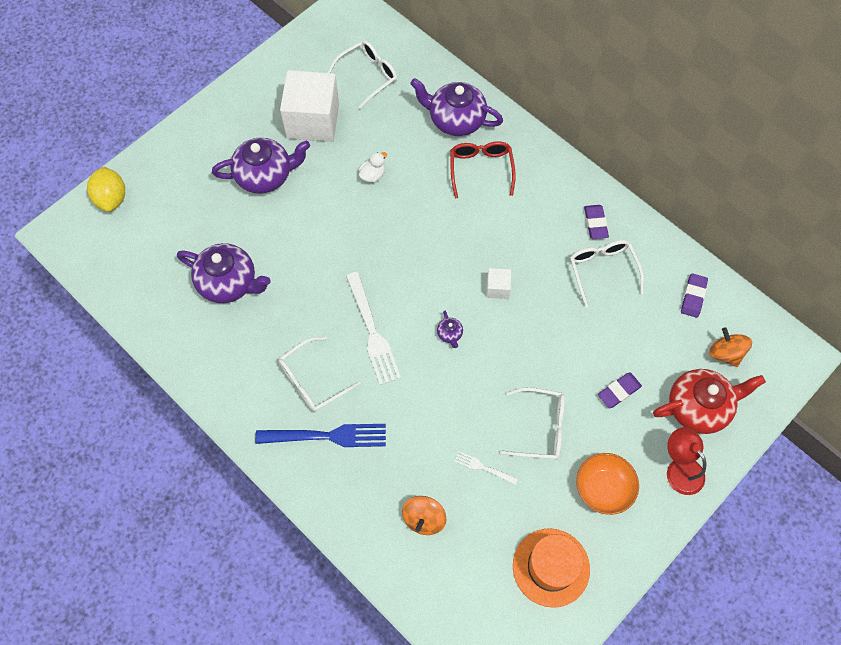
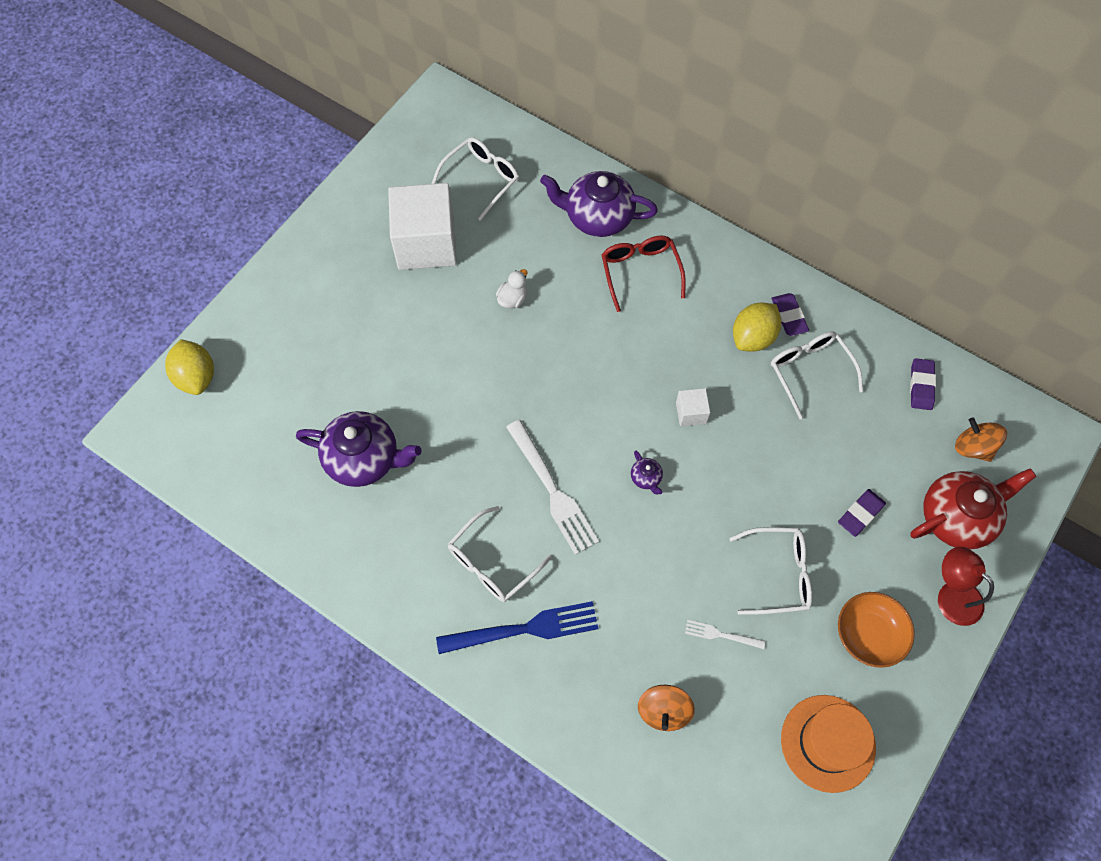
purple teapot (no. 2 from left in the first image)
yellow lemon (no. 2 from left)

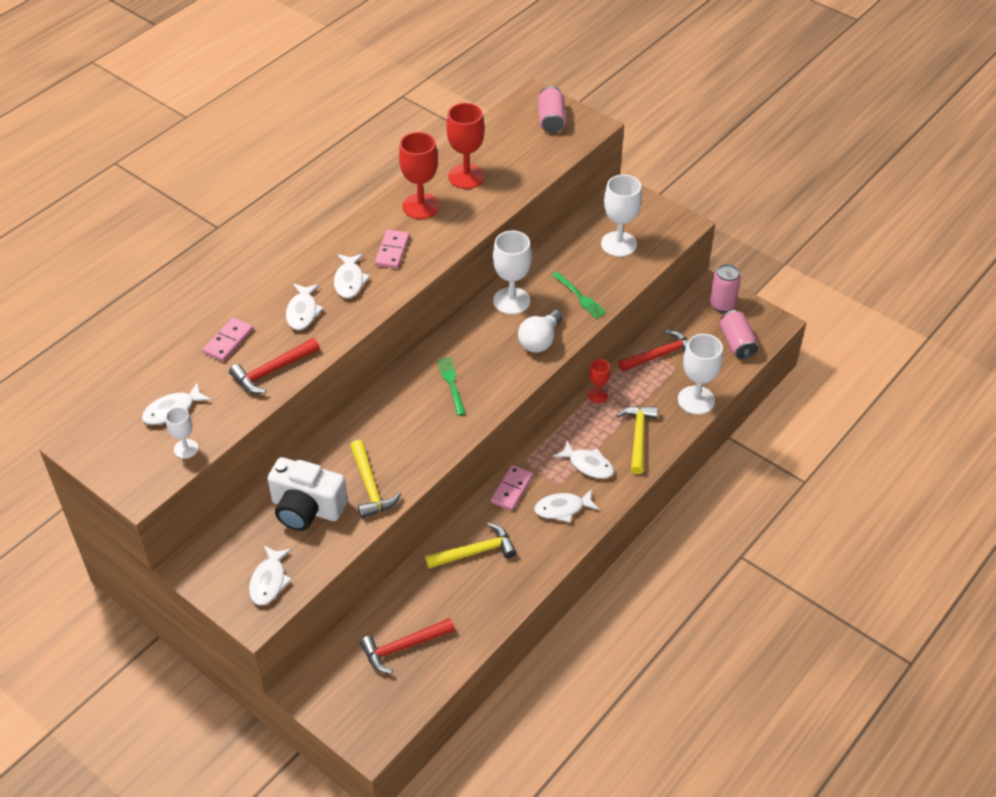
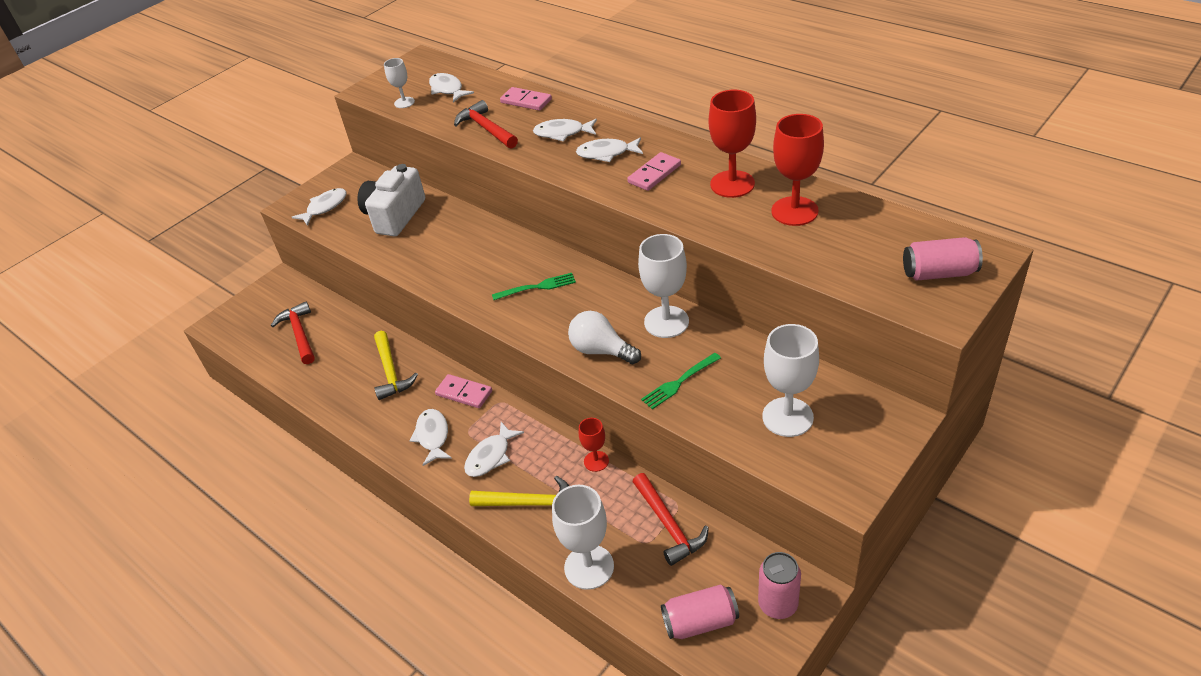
white fish (no. 1 from left)
yellow hammer (no. 1 from left in the first image)
pink domino (no. 3 from left)

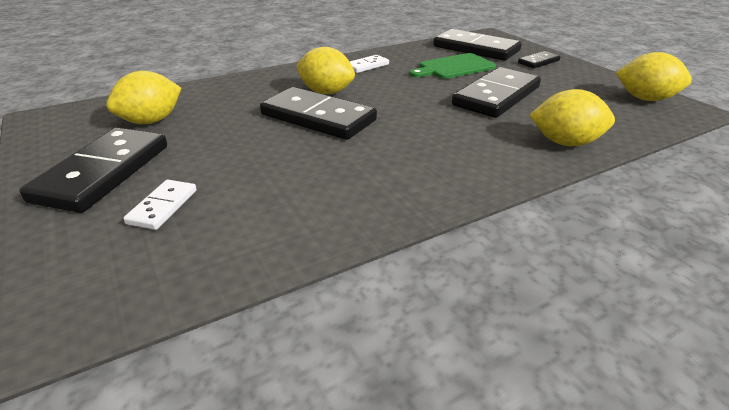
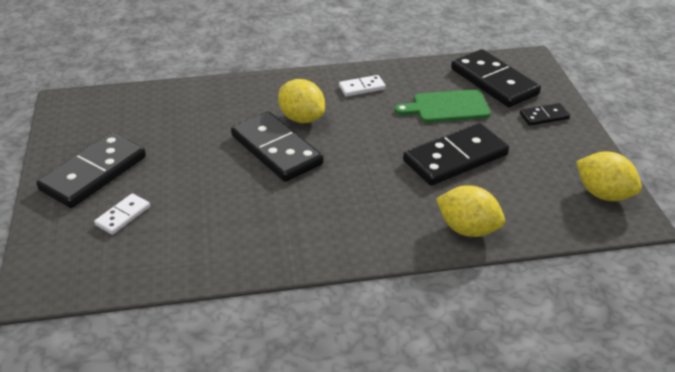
yellow lemon (no. 1 from left in the first image)

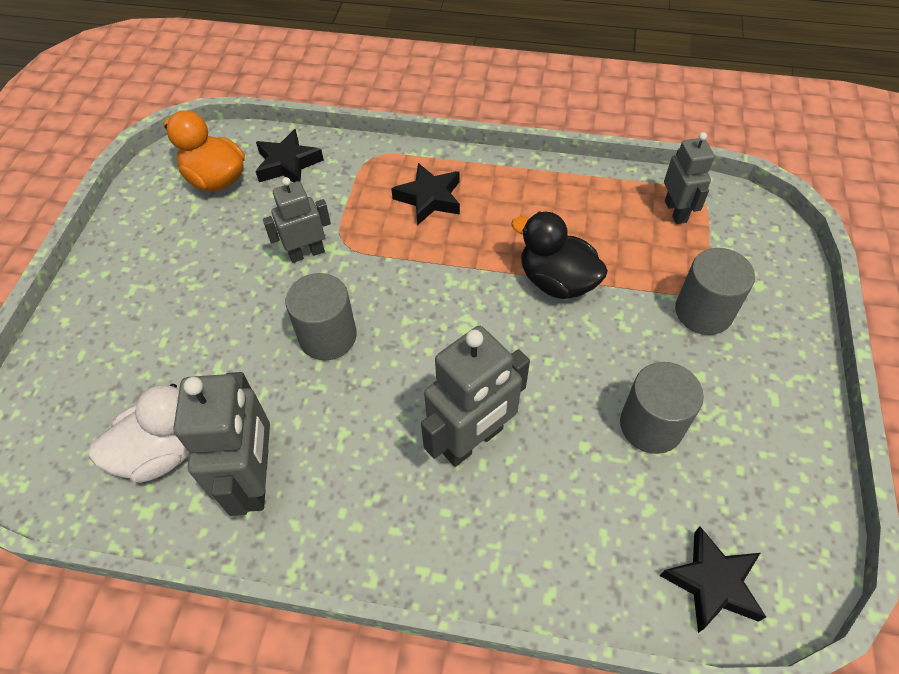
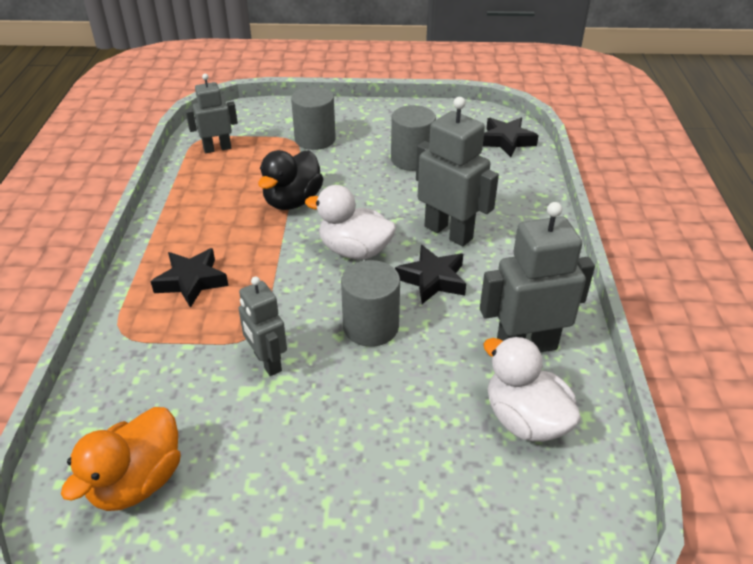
black star (no. 2 from left)
white duck (no. 1 from left)

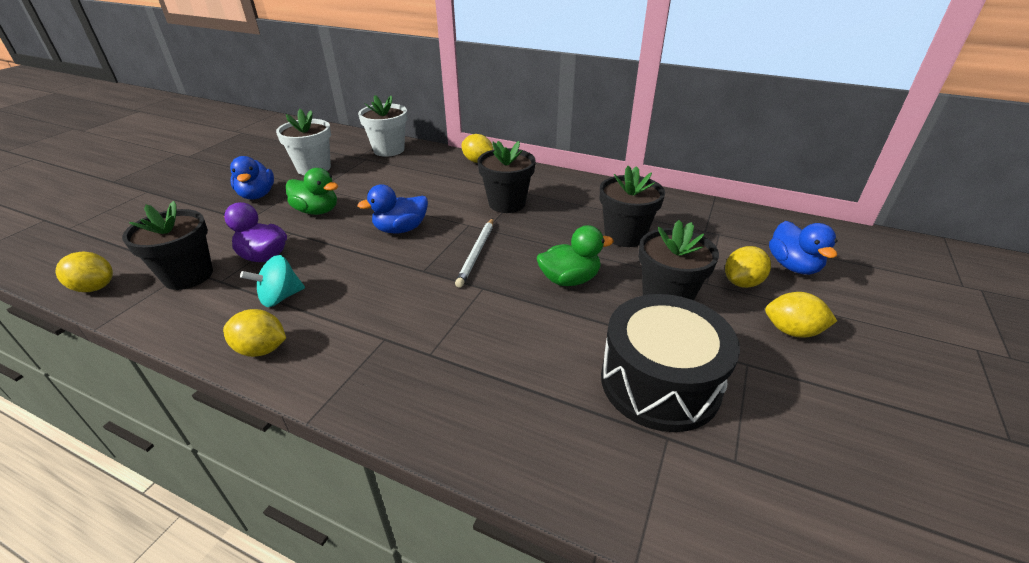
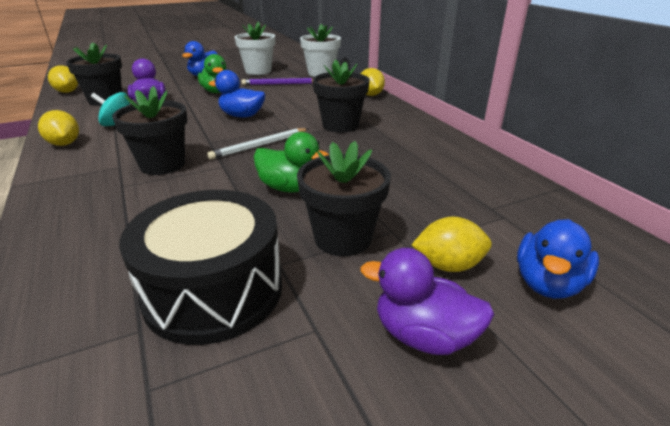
black flower pot (no. 2 from left)
purple duck (no. 2 from left)
purple pencil

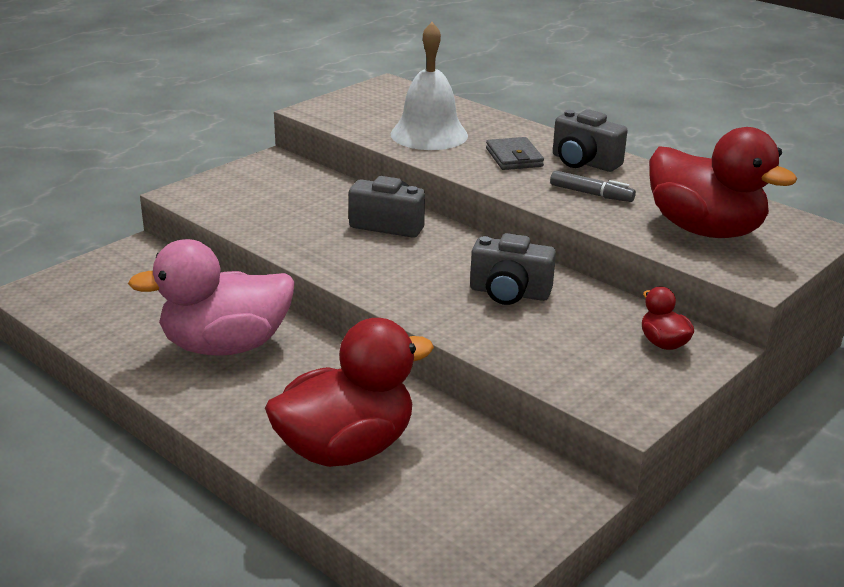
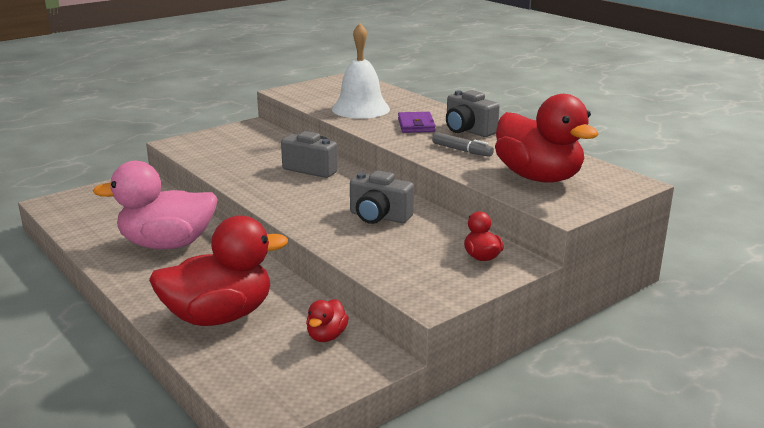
purple wallet
red duck (no. 2 from left)

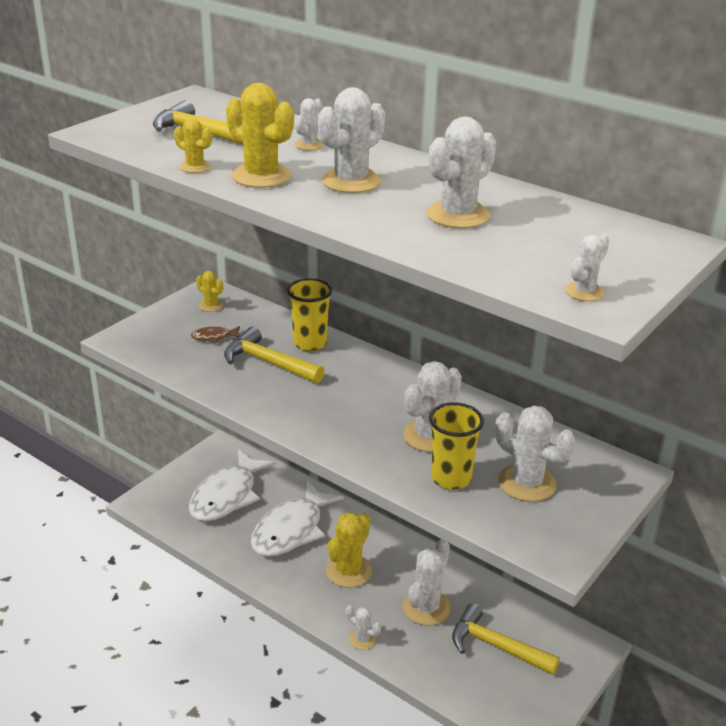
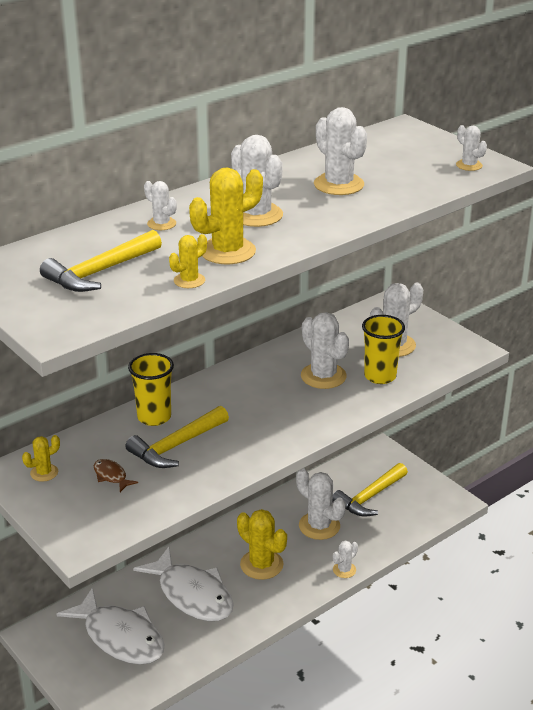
brown fish

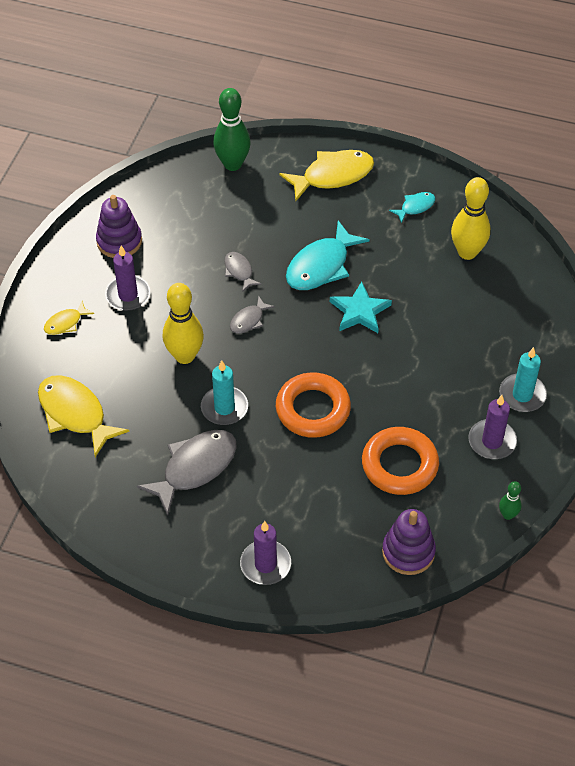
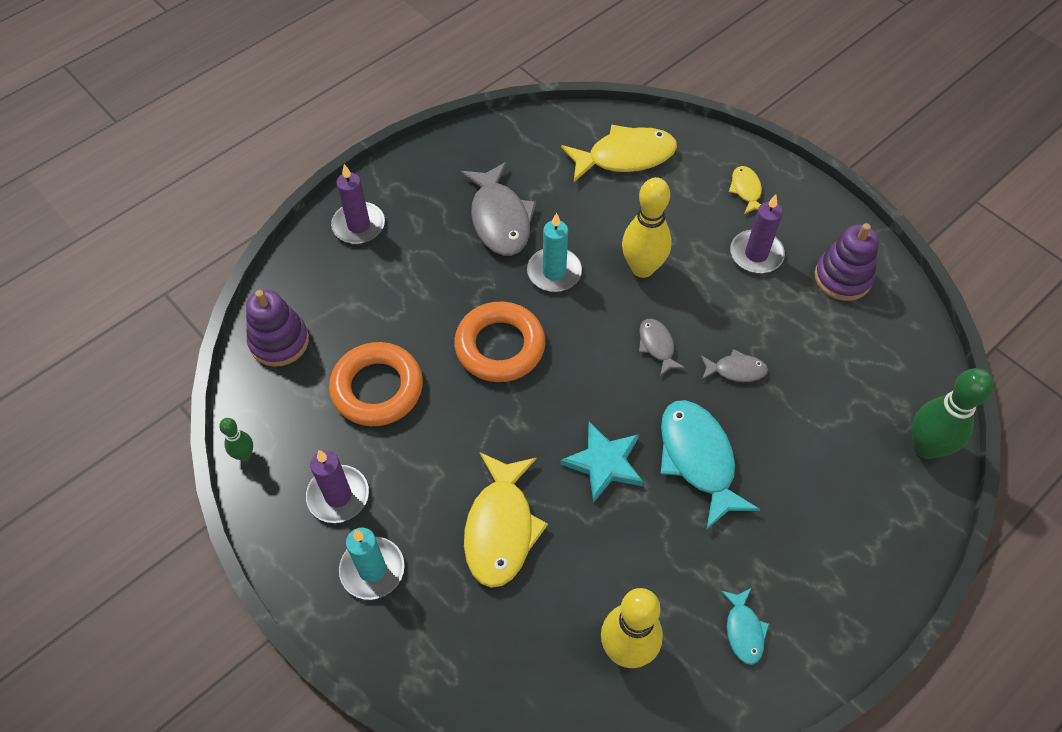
yellow fish (no. 1 from left)

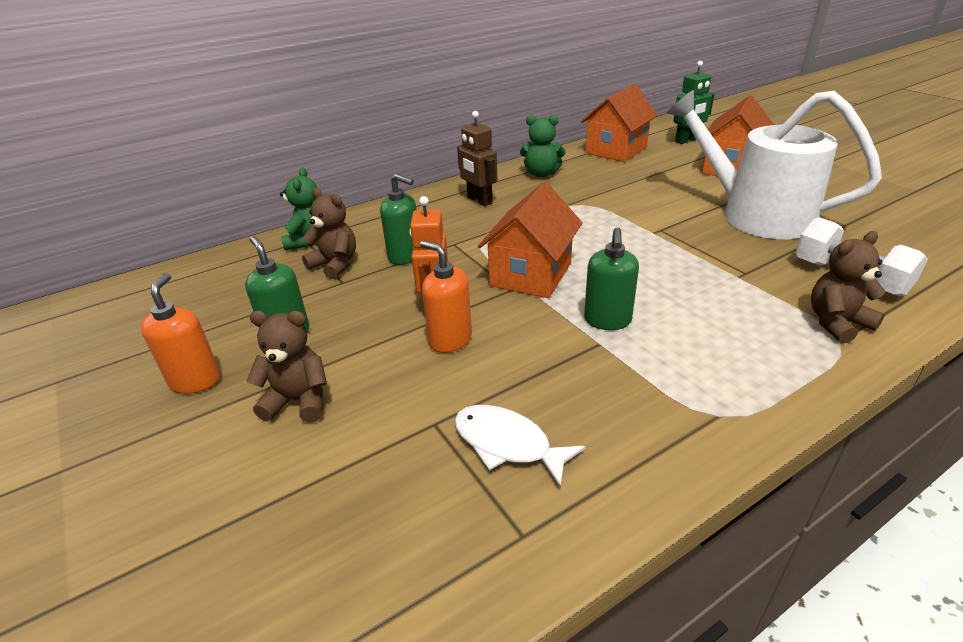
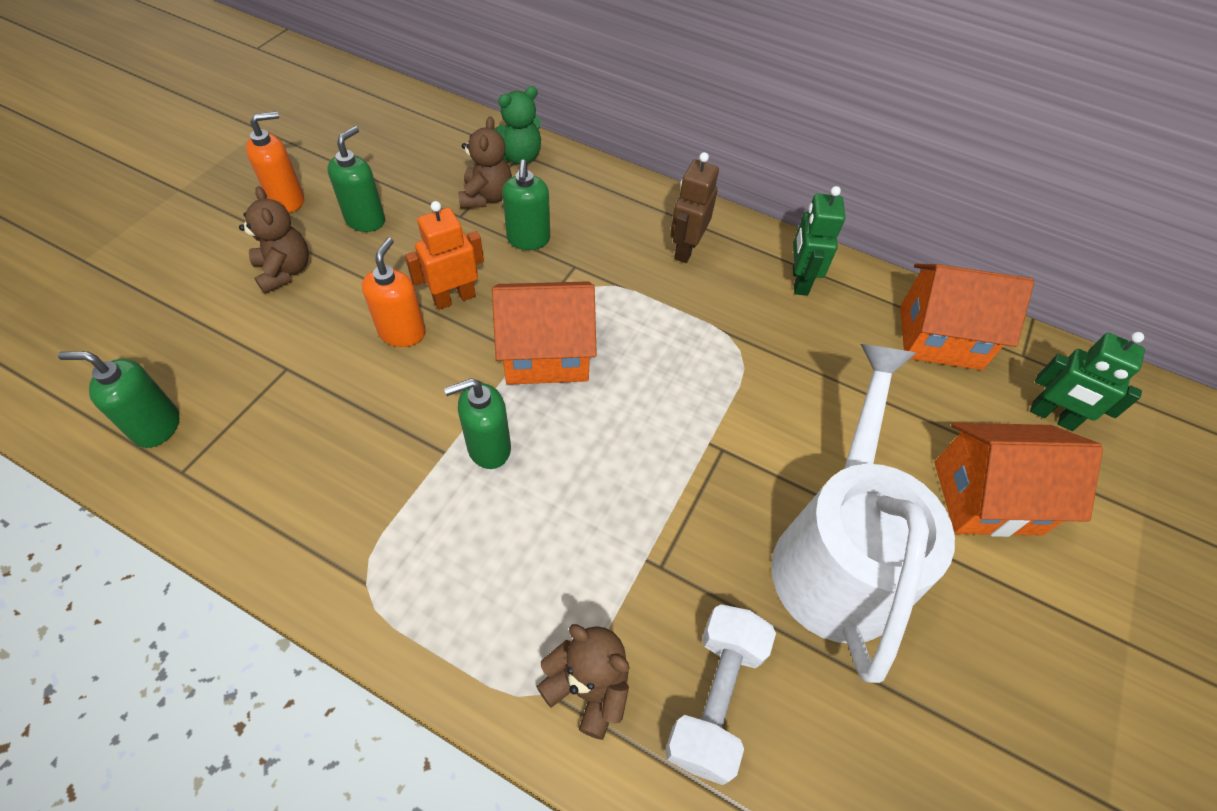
white fish
green robot (no. 1 from left)
green soap dispenser (no. 1 from left)

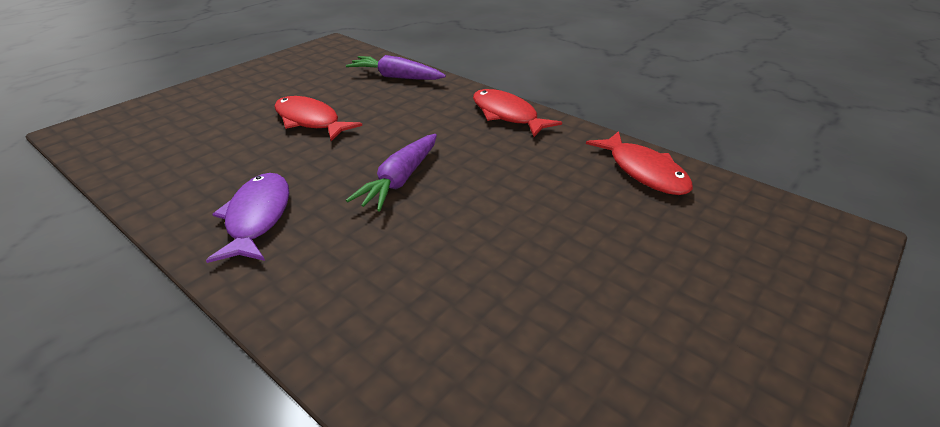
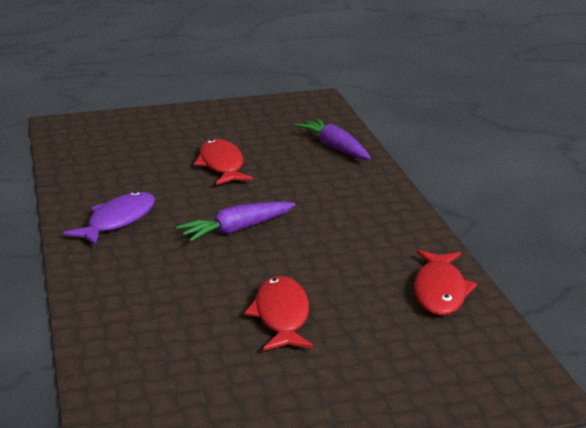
red fish (no. 2 from left)

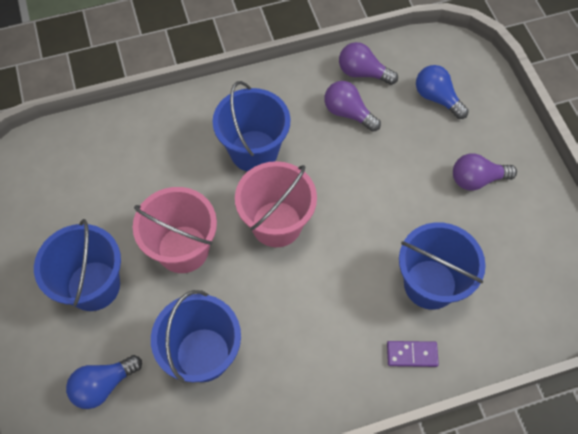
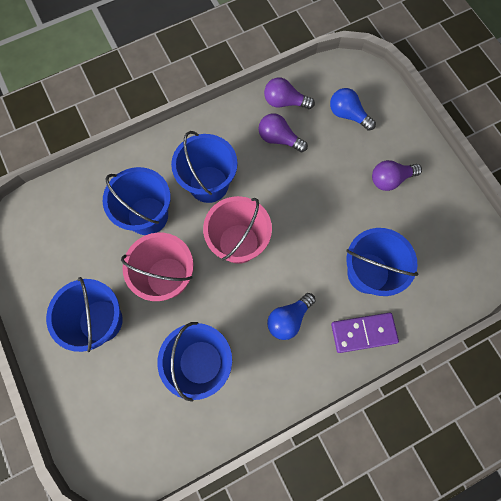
blue light bulb (no. 1 from left)
purple domino
blue bucket (no. 2 from left)

